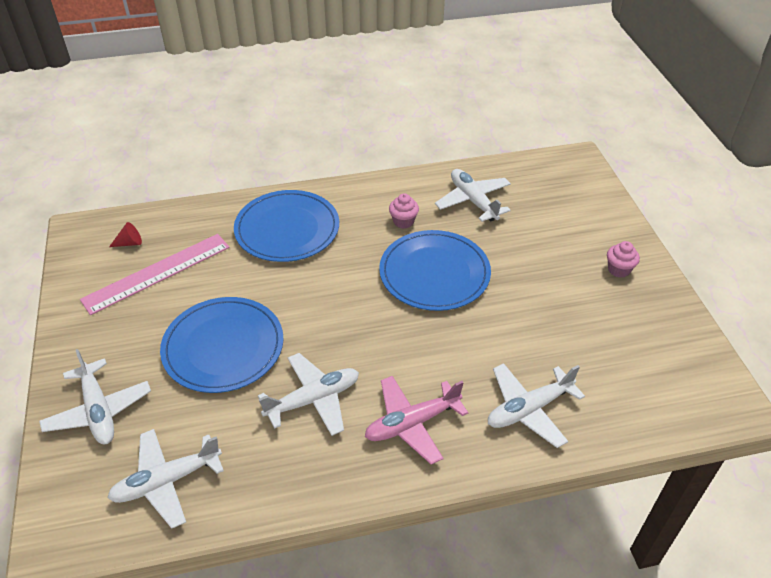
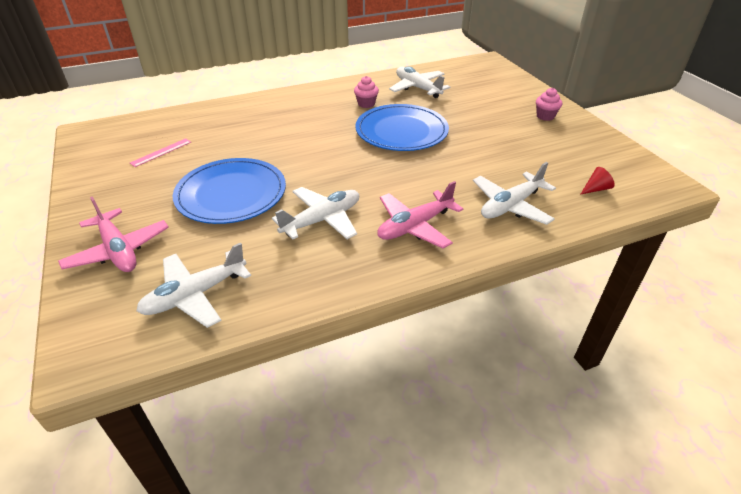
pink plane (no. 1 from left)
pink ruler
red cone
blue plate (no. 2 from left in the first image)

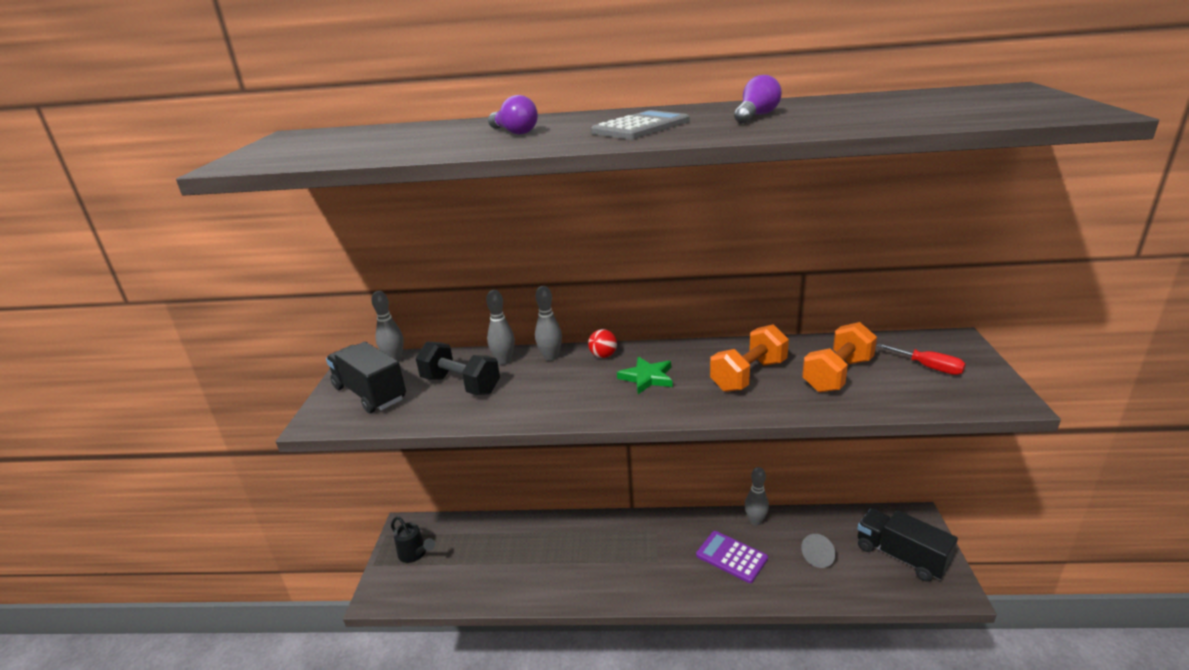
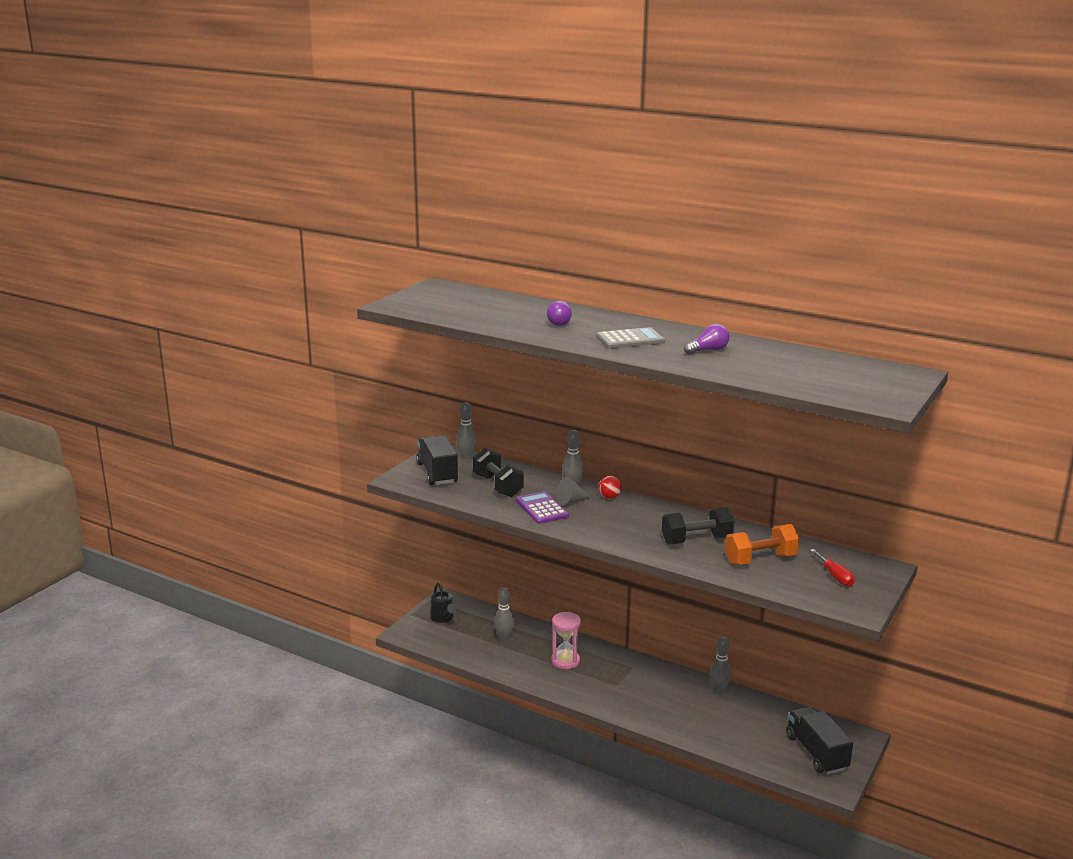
grey bowling pin (no. 2 from left)
green star
purple calculator
black dumbbell (no. 2 from left)
grey cone
pink hourglass

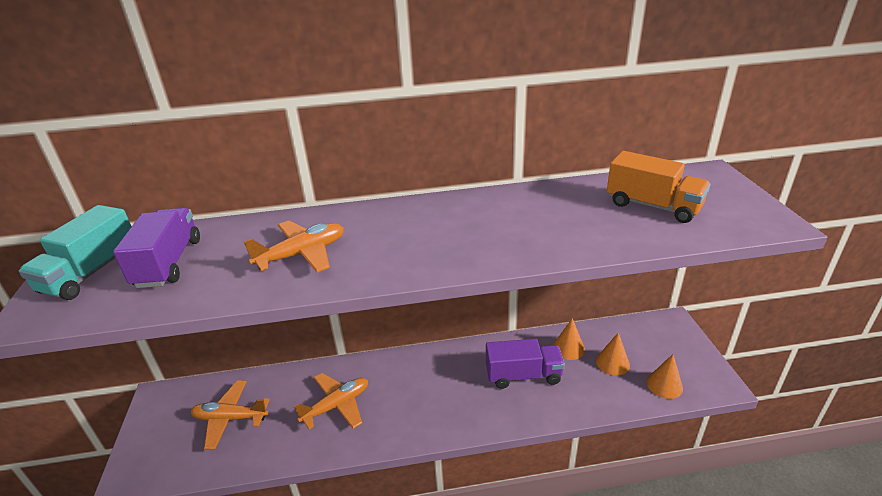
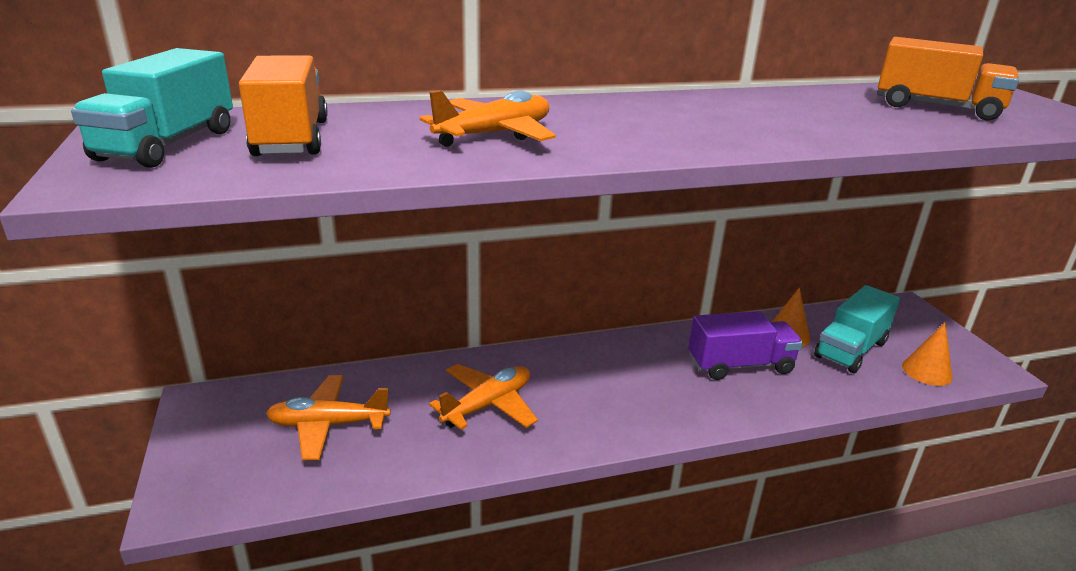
orange truck (no. 1 from left)
turquoise truck (no. 2 from left)

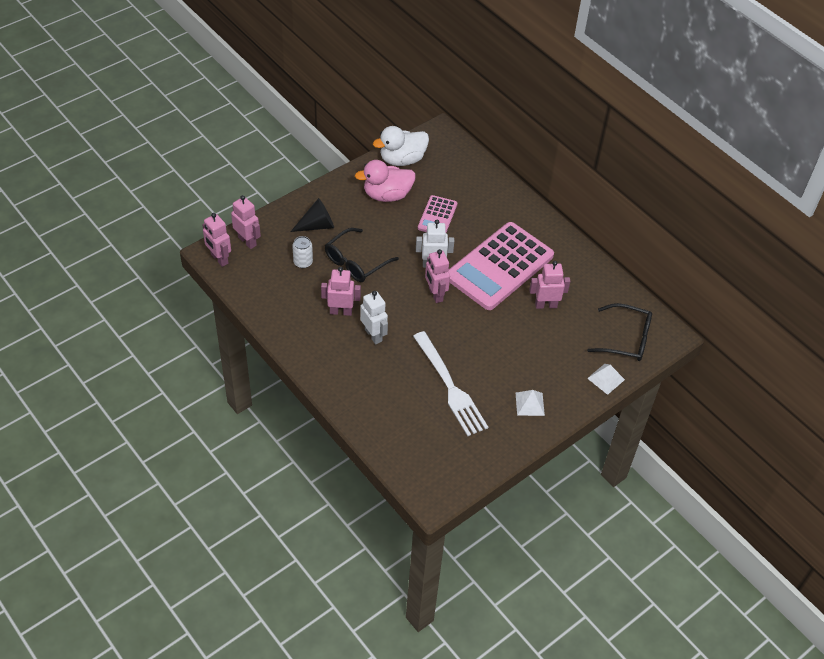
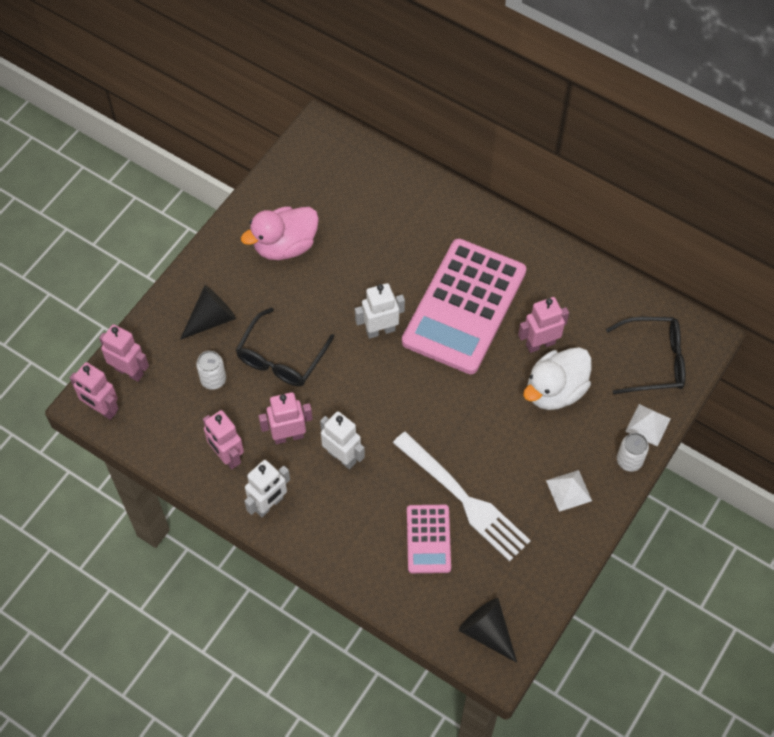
white duck
pink calculator (no. 1 from left)
pink robot (no. 3 from left)
white robot (no. 1 from left)
black cone (no. 2 from left)
white can (no. 2 from left)

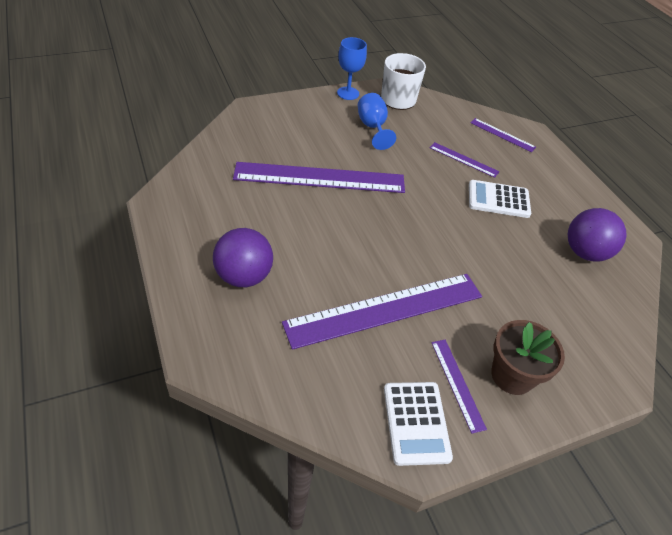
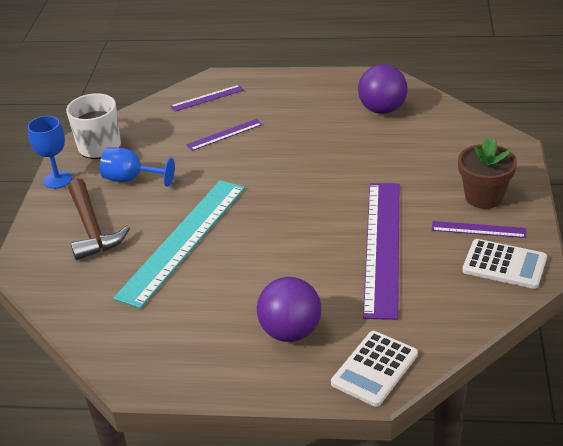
turquoise ruler
white calculator (no. 1 from left)
brown hammer

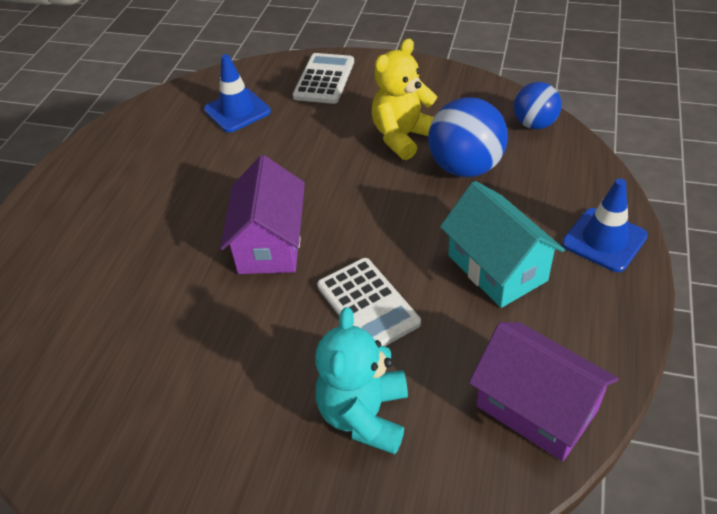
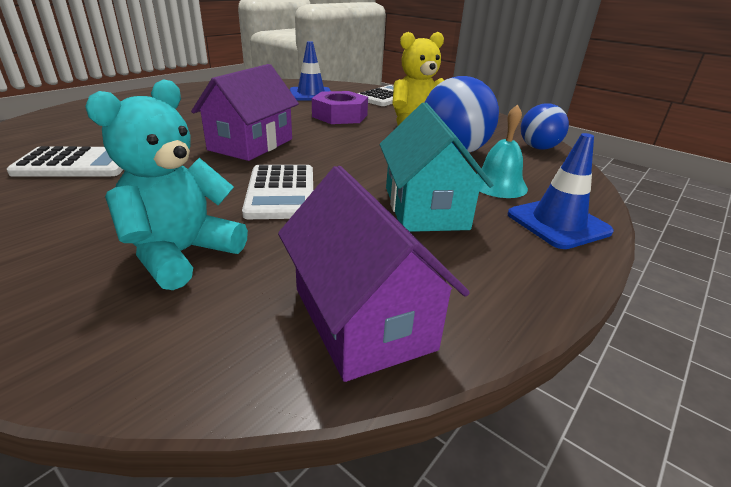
white calculator (no. 1 from left)
purple nut
turquoise bell

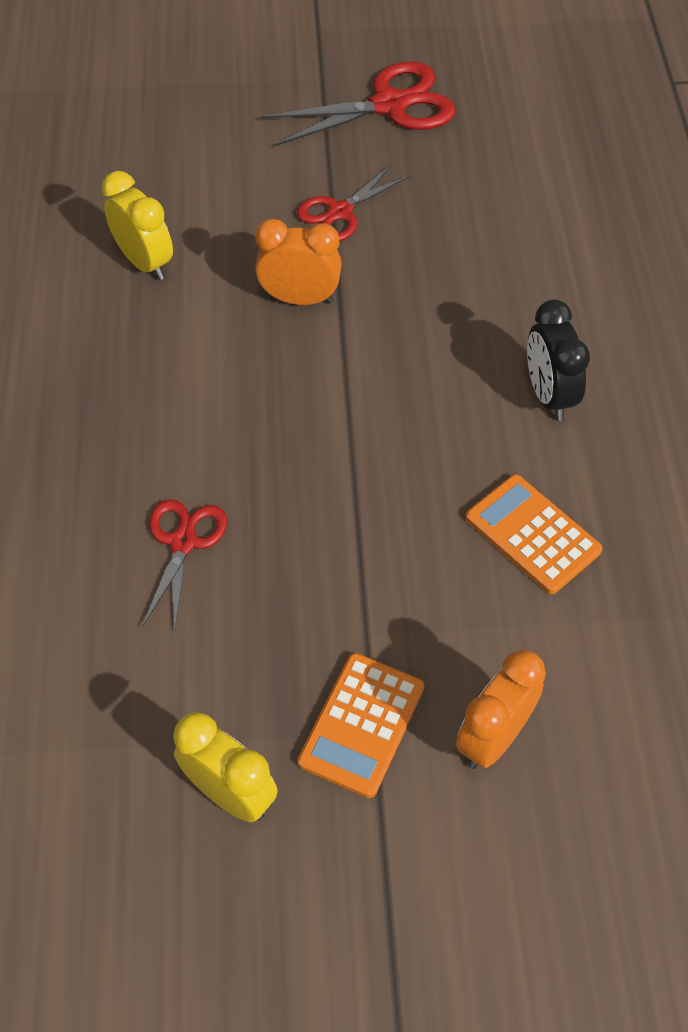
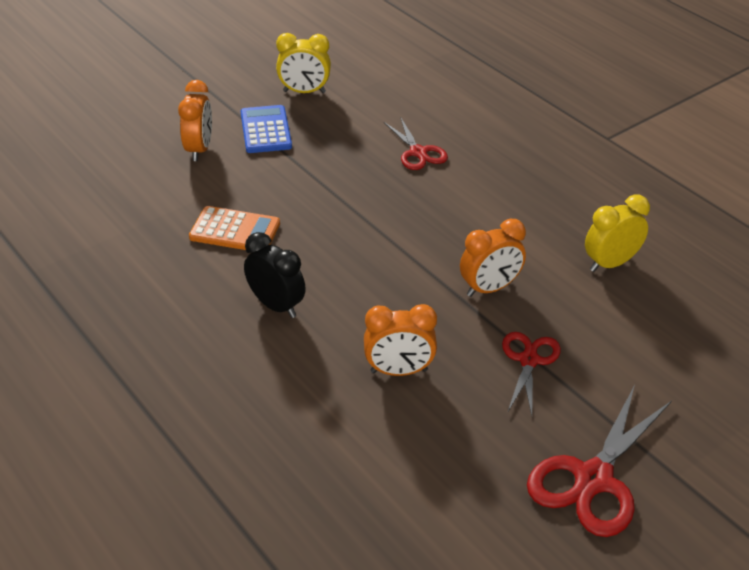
yellow clock (no. 2 from left)
blue calculator
orange clock (no. 2 from left)

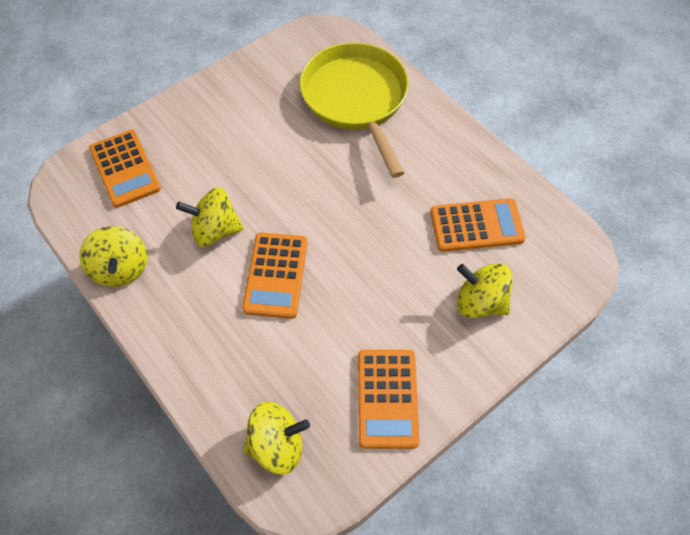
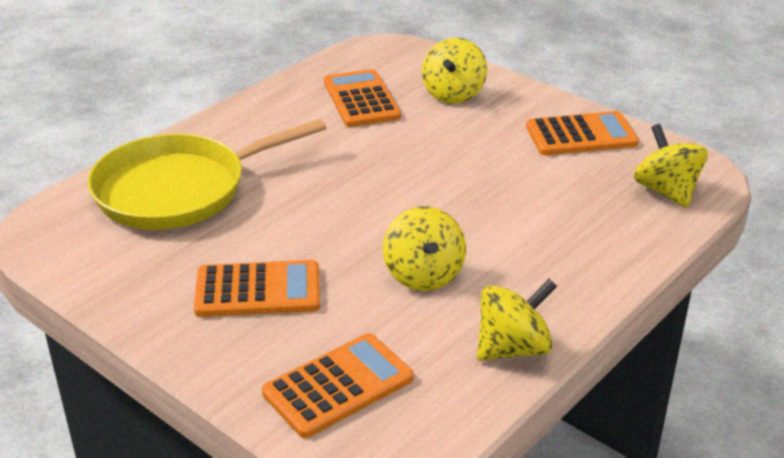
orange calculator (no. 1 from left)

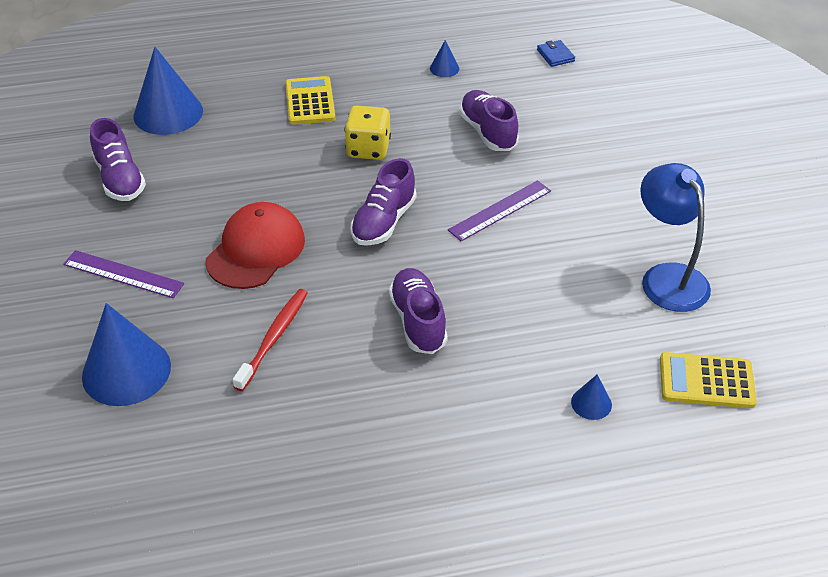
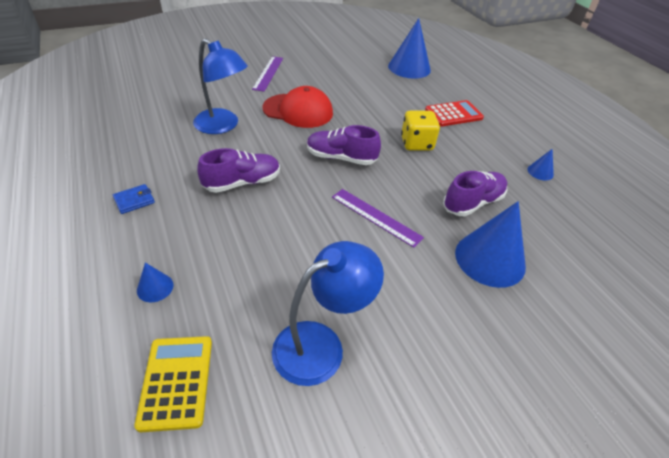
blue cone (no. 3 from left)
purple shoe (no. 1 from left in the first image)
blue lamp (no. 1 from left)
red calculator
blue wallet

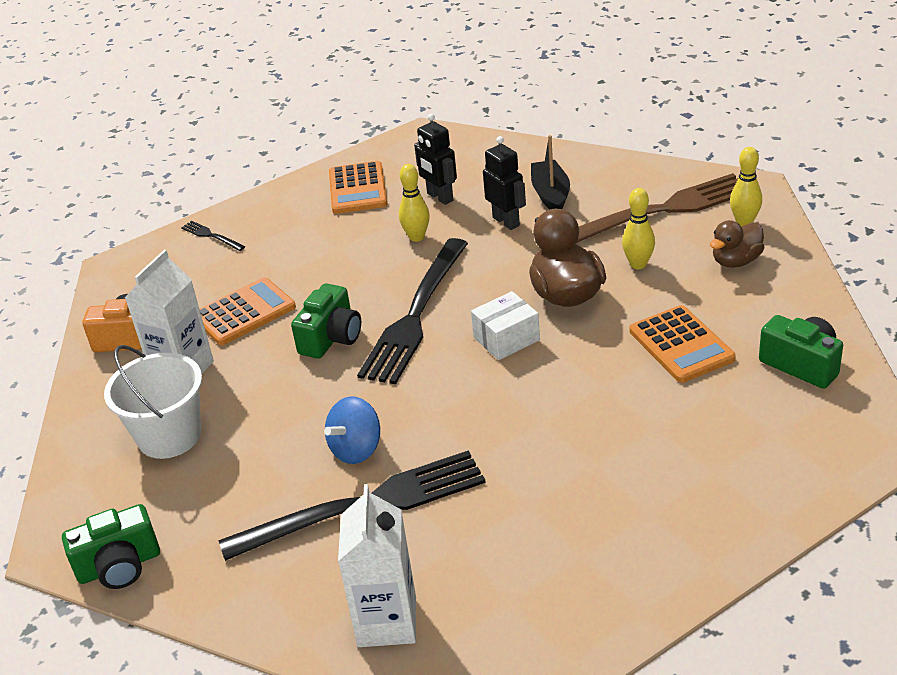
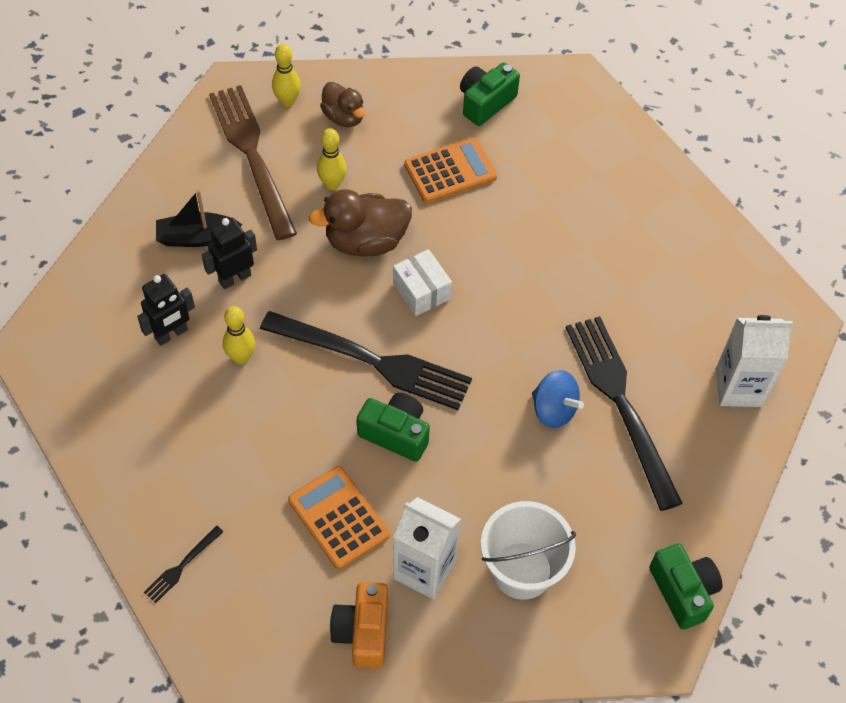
orange calculator (no. 2 from left in the first image)

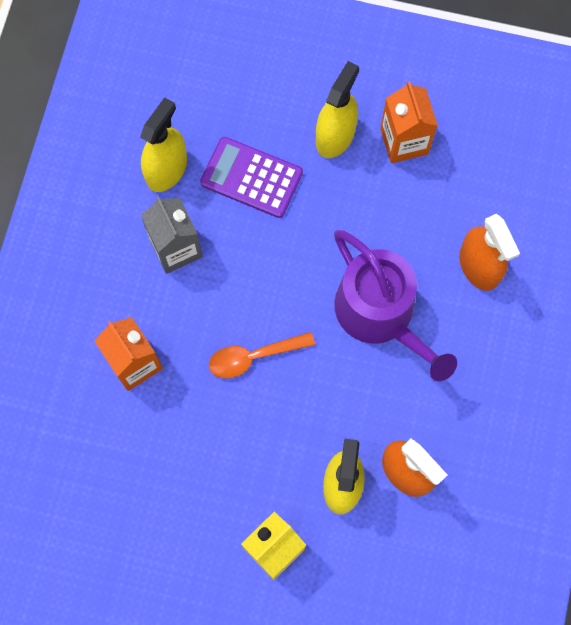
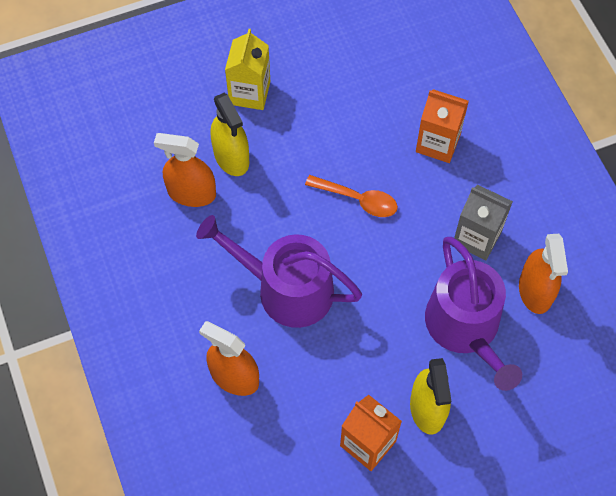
orange spray bottle (no. 3 from left)
purple watering can (no. 2 from left)
orange spoon

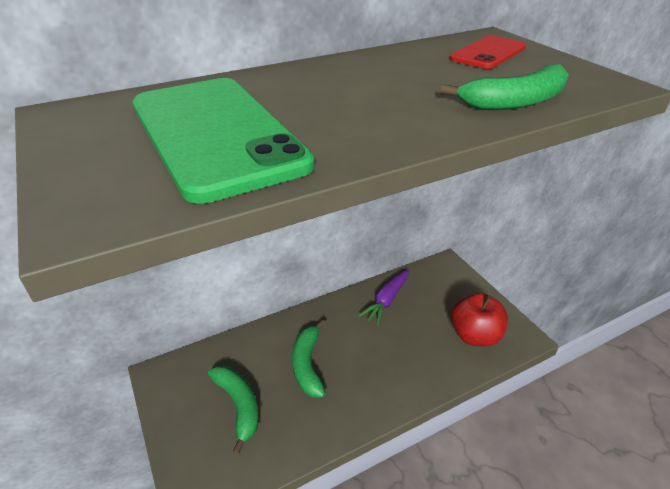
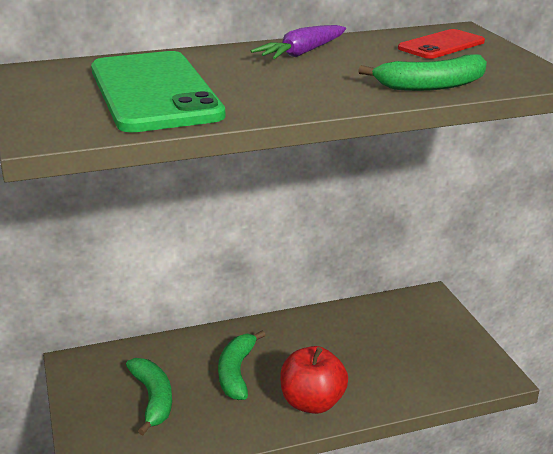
purple carrot
red apple

